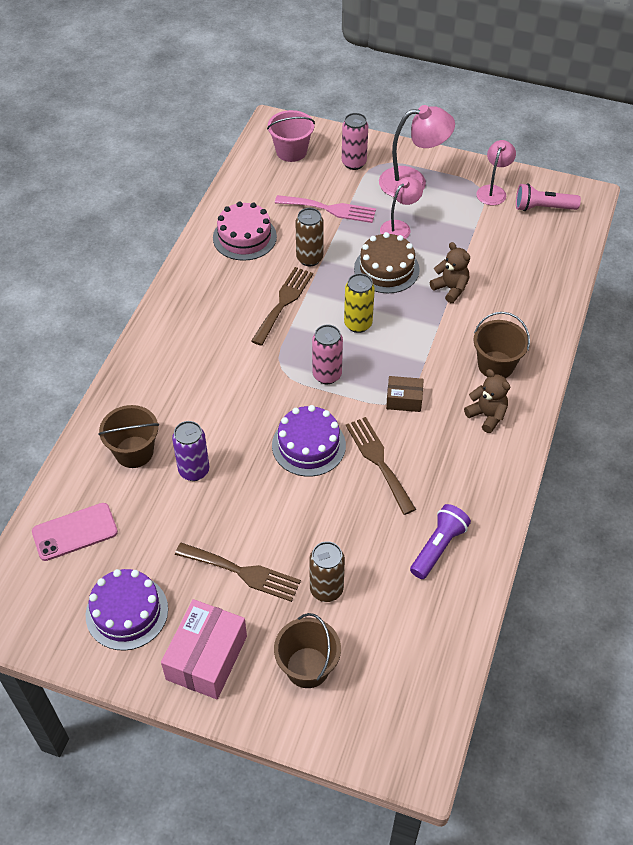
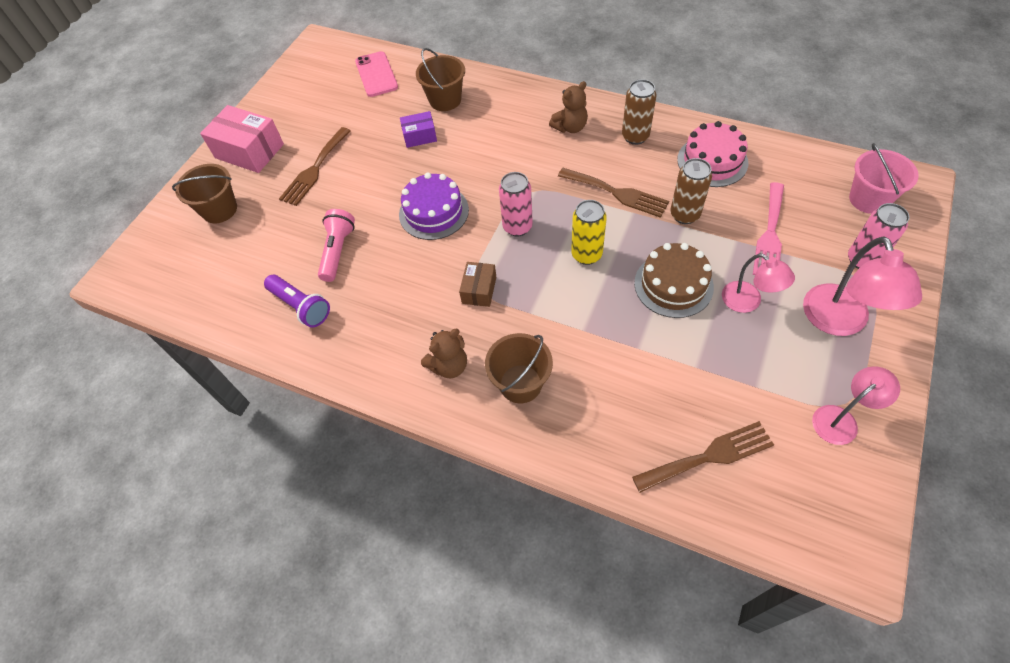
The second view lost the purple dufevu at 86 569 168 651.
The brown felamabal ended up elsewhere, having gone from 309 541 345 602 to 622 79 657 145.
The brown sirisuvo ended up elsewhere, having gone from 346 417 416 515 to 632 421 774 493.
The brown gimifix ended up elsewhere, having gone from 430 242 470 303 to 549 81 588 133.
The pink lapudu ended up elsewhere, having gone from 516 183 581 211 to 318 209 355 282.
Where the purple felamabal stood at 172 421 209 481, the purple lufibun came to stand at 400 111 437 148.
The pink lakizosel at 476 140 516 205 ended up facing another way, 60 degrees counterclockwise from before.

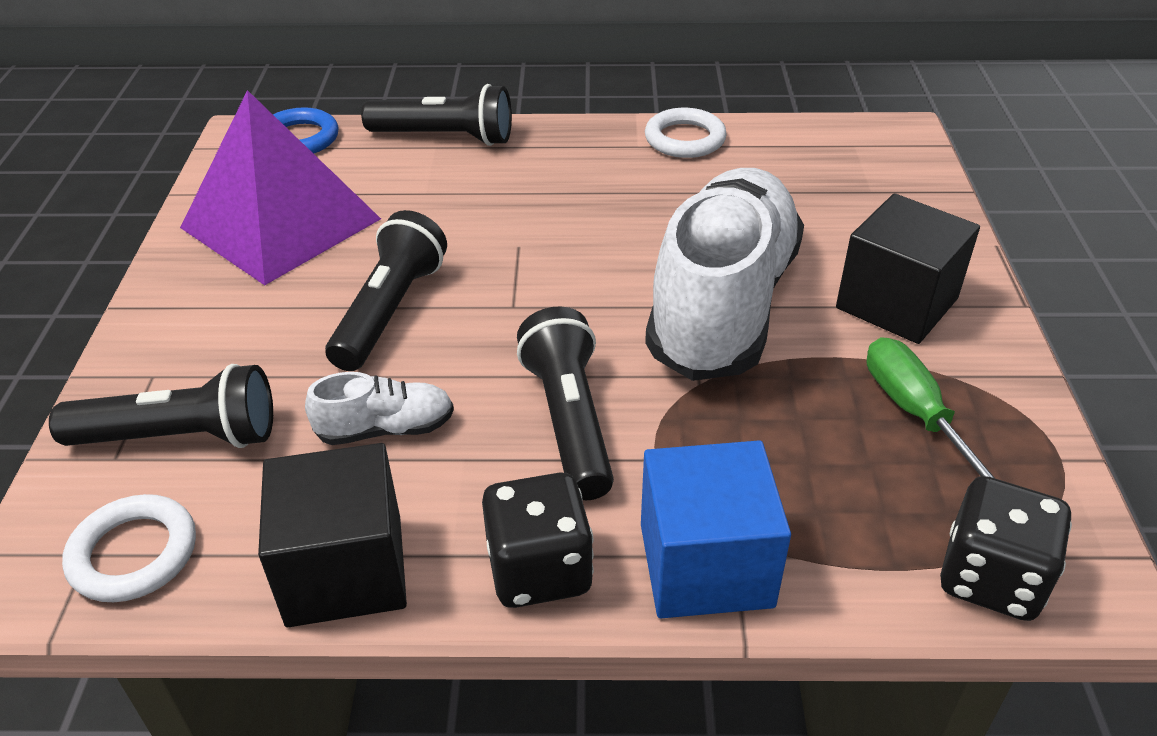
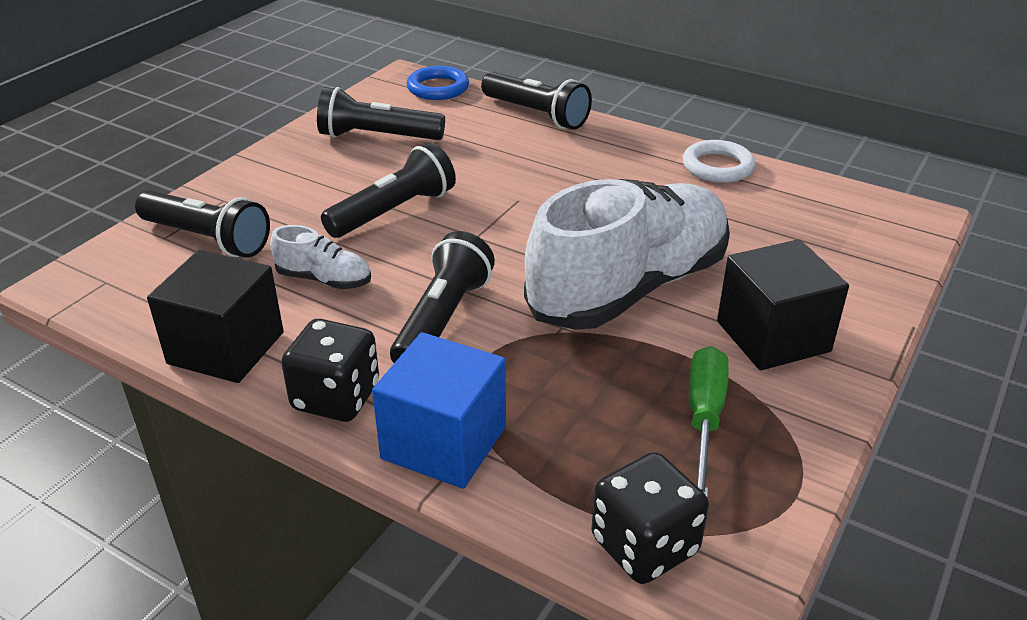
The second view lost the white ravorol at 62 494 196 602.
Where the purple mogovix stood at 180 90 381 285, the black lapudu came to stand at 317 87 445 140.

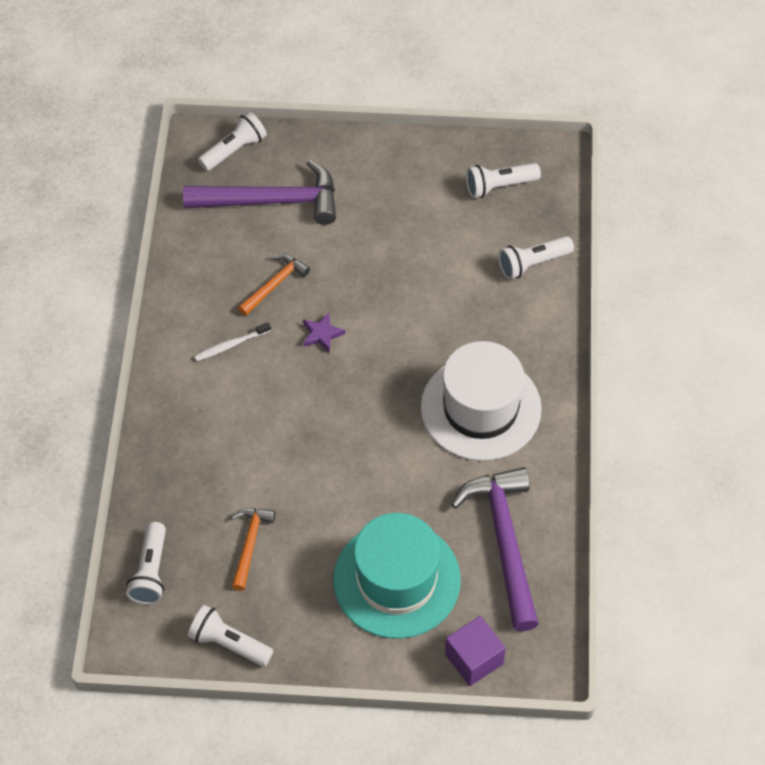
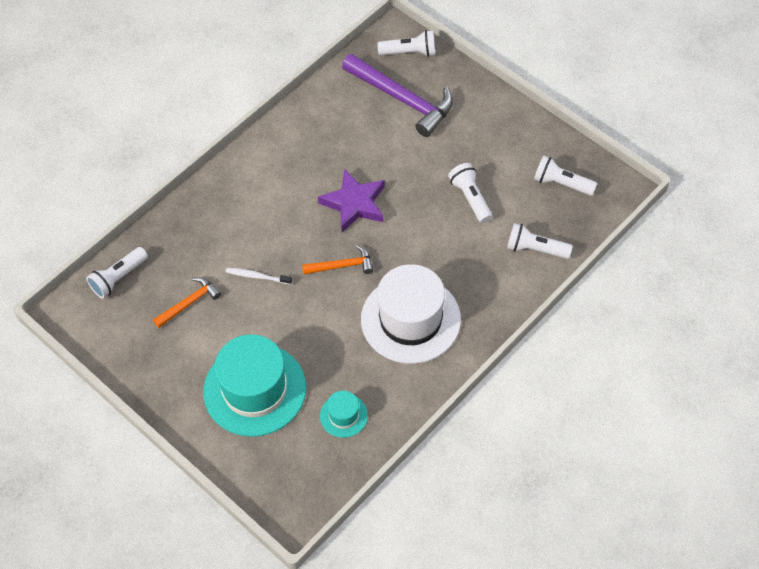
The second view lost the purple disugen at 445 616 506 686.
The white lapudu ended up elsewhere, having gone from 188 605 274 666 to 448 163 492 223.
The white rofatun ended up elsewhere, having gone from 194 322 271 361 to 226 268 292 285.
The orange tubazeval ended up elsewhere, having gone from 238 254 310 316 to 302 245 373 275.
Where the purple tubazeval stood at 451 467 539 632, the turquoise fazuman came to stand at 320 391 368 438.
The size of the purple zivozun at 303 312 345 353 changed by a factor of 1.95.

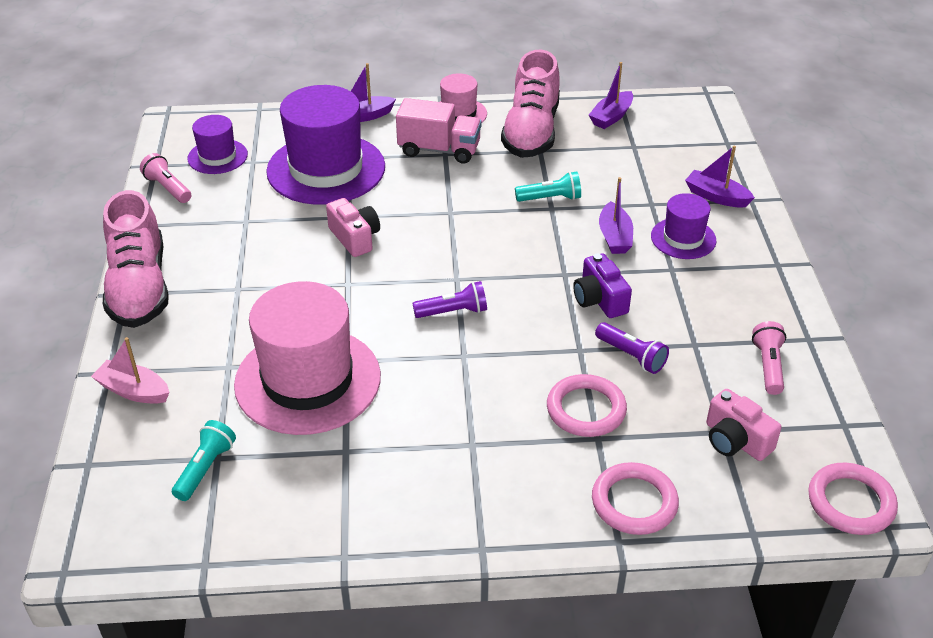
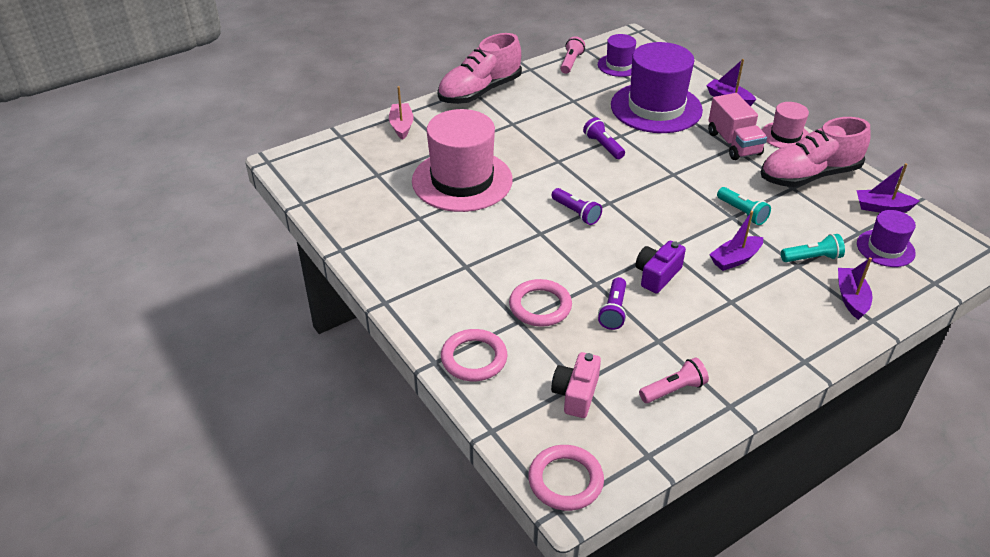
The turquoise lapudu ended up elsewhere, having gone from 172 420 236 501 to 781 234 845 262.
The purple fazuman ended up elsewhere, having gone from 651 193 716 259 to 857 210 916 267.
Where the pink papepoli stood at 326 198 380 257, the purple lapudu came to stand at 583 117 625 159.

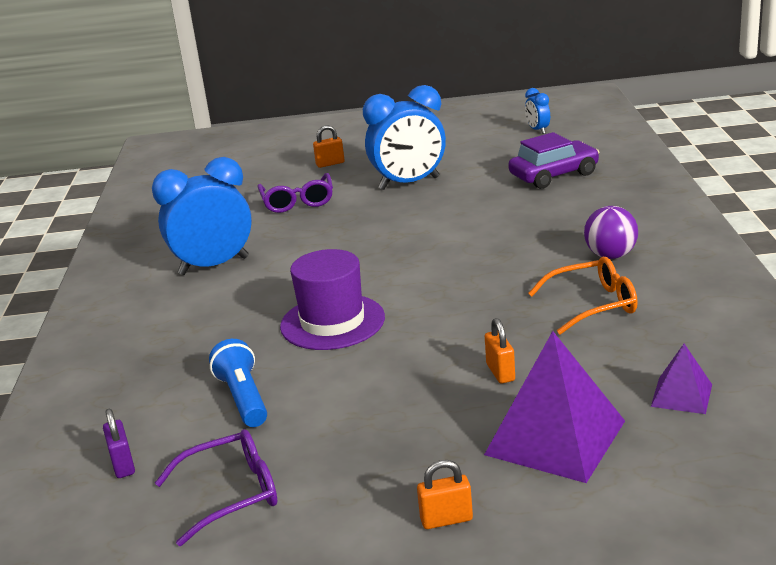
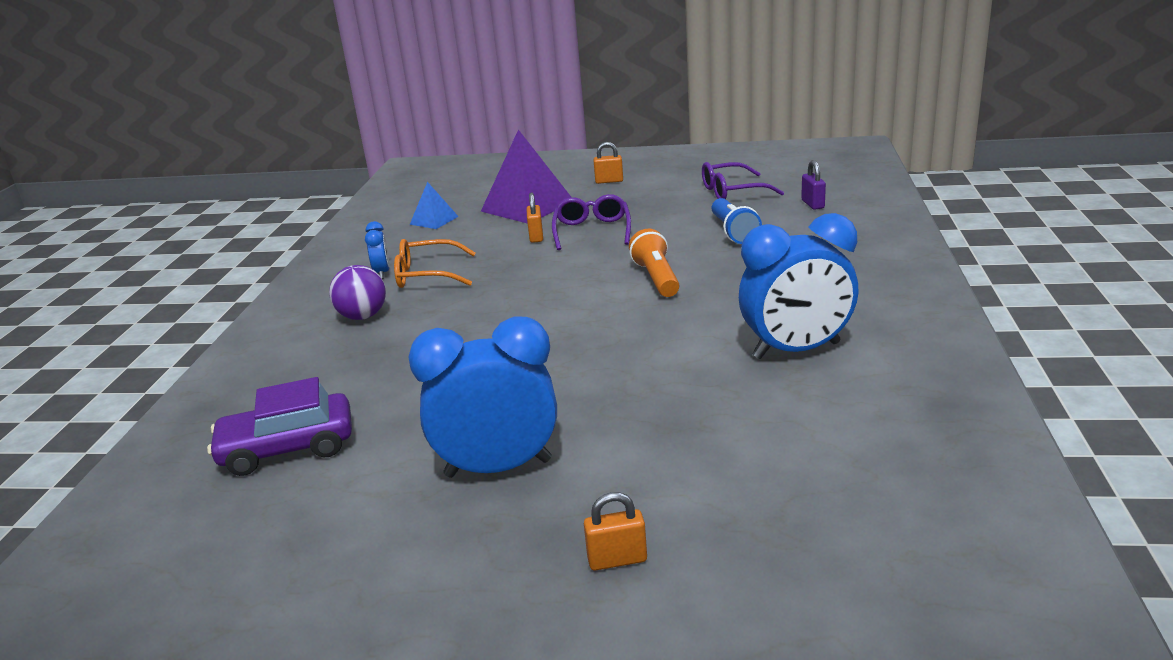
The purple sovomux ended up elsewhere, having gone from 257 173 333 213 to 552 194 631 250.
The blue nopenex ended up elsewhere, having gone from 525 88 550 134 to 365 221 390 279.
Where the purple fazuman stood at 280 249 385 350, the orange lapudu came to stand at 629 229 680 297.
What was the purple mogovix at 651 344 712 414 turned into the blue mogovix at 410 182 459 229.

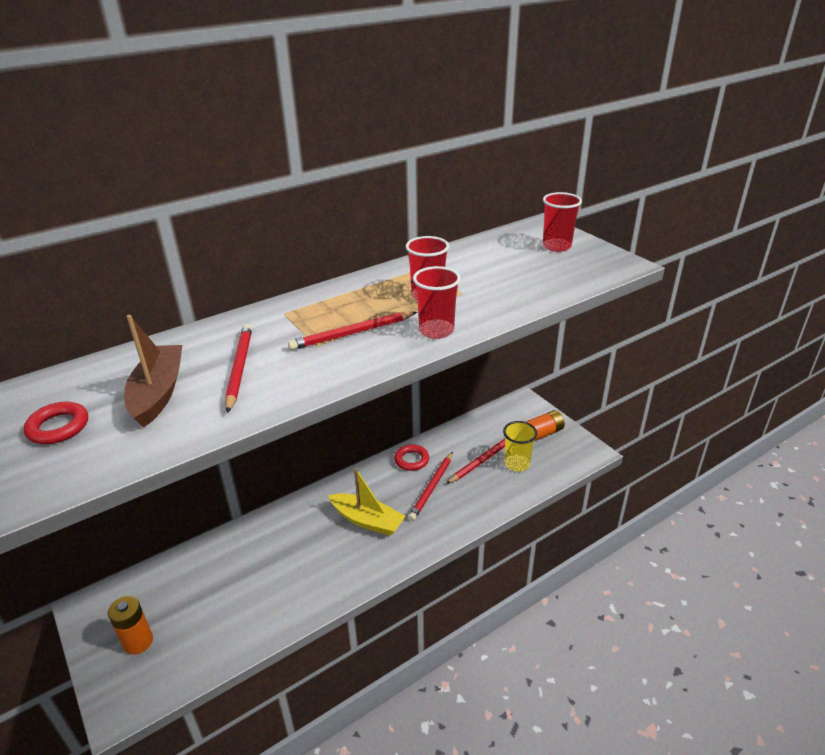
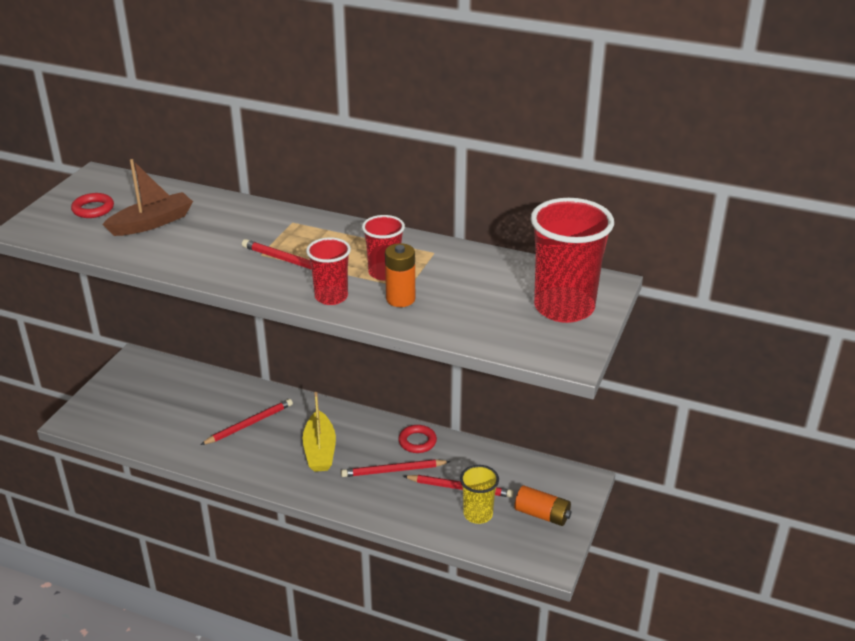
The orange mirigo ended up elsewhere, having gone from 108 596 153 655 to 385 243 415 307.
The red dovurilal ended up elsewhere, having gone from 225 324 252 413 to 200 399 293 445.
The size of the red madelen at 543 192 582 252 changed by a factor of 1.80.

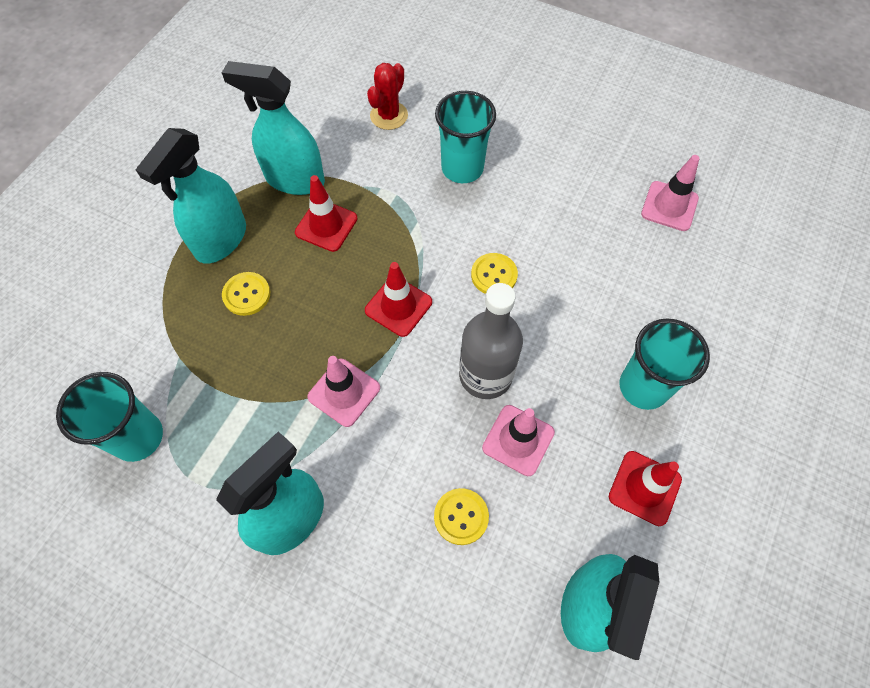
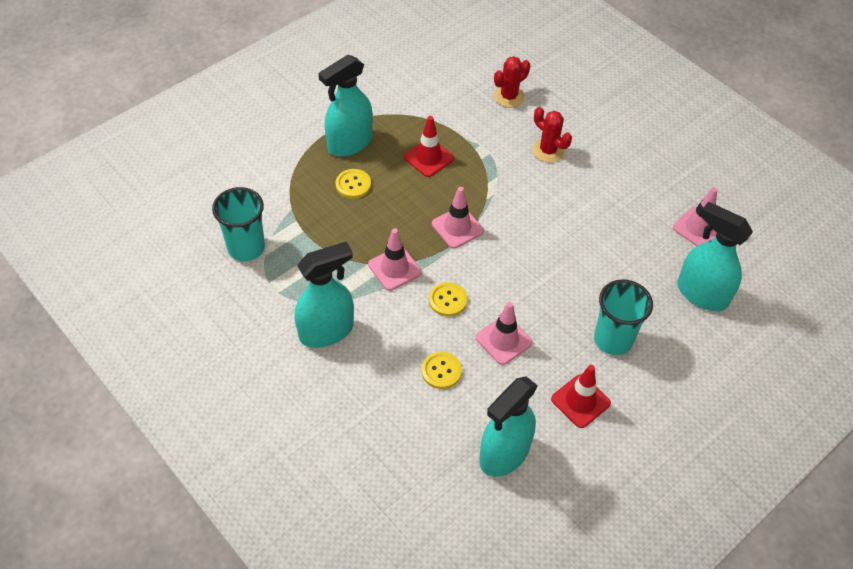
The second view lost the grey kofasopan at 459 283 523 399.
The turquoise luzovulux ended up elsewhere, having gone from 222 61 325 195 to 677 202 753 311.
The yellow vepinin ended up elsewhere, having gone from 471 253 518 294 to 429 282 467 317.
Where the turquoise madelen stood at 435 91 496 183, the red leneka came to stand at 532 107 572 162.
What was the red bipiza at 365 262 432 337 turned into the pink bipiza at 432 187 484 249.

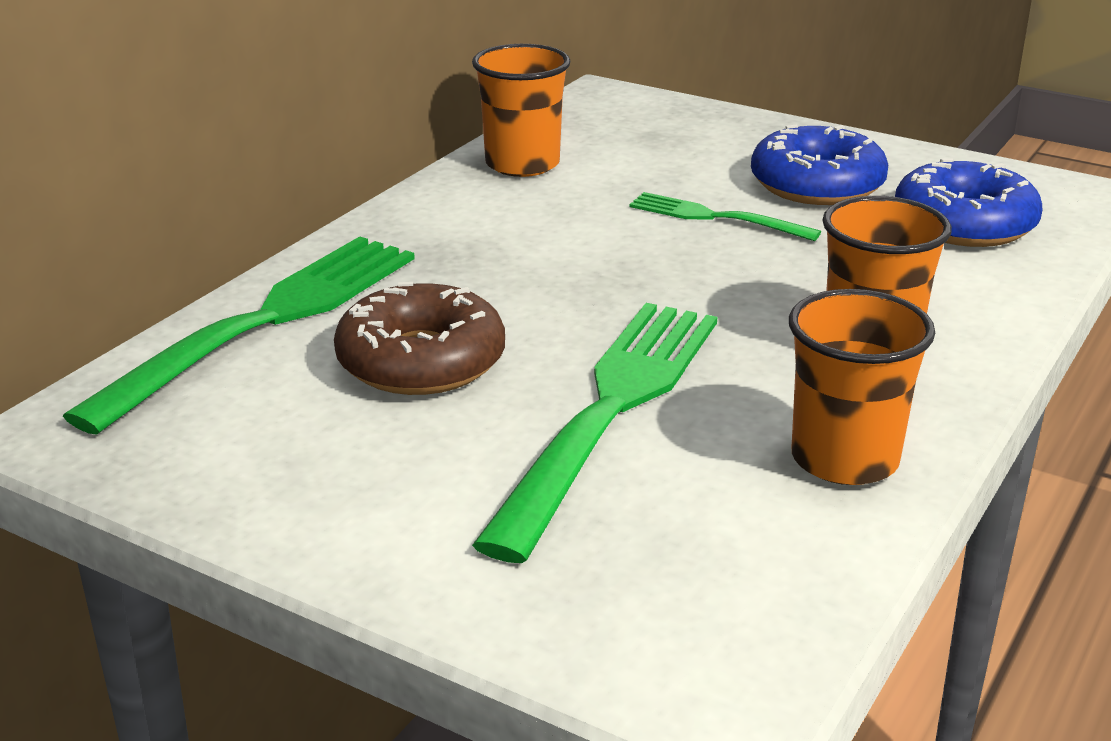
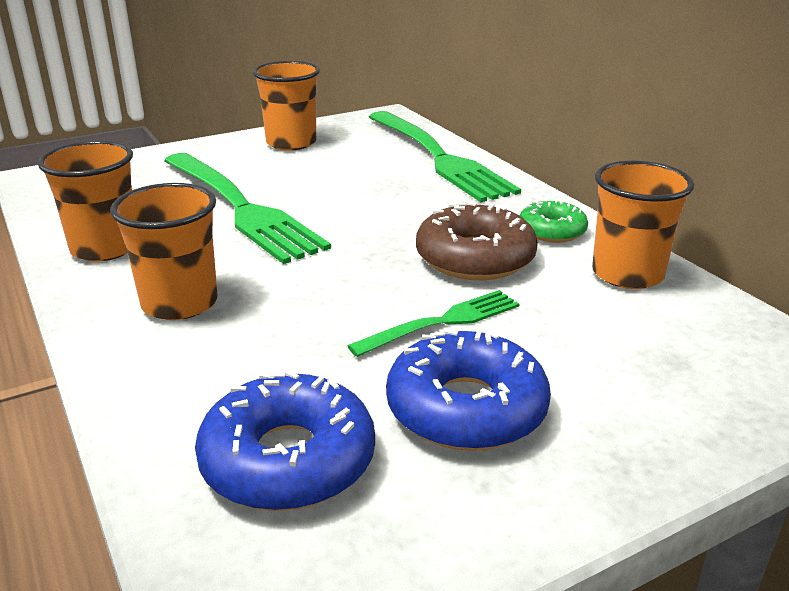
The second view gained the orange madelen at 253 61 320 150.
The second view gained the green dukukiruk at 520 200 588 243.
The brown dukukiruk ended up elsewhere, having gone from 334 282 505 395 to 416 201 538 280.

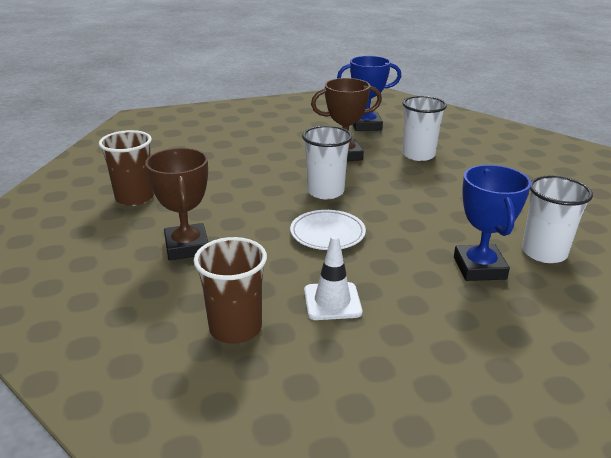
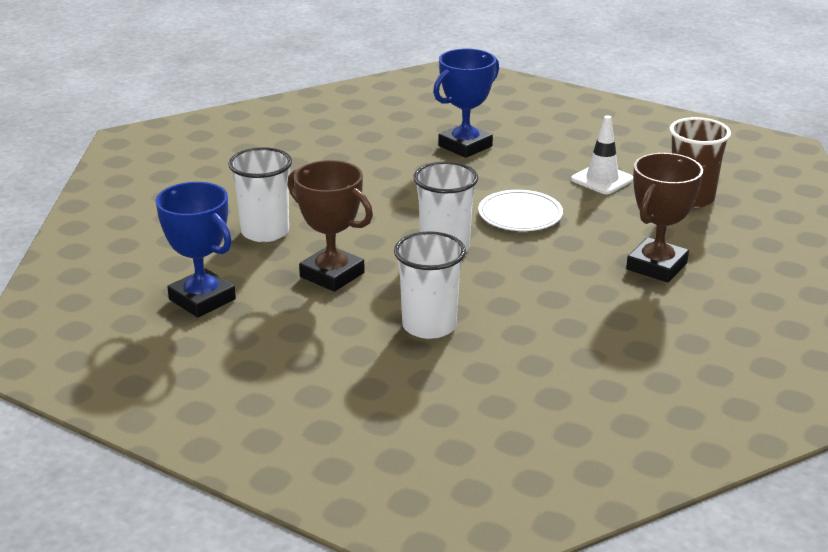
The second view lost the brown madelen at 99 130 154 206.
The white madelen ended up elsewhere, having gone from 522 175 593 263 to 394 231 466 339.

